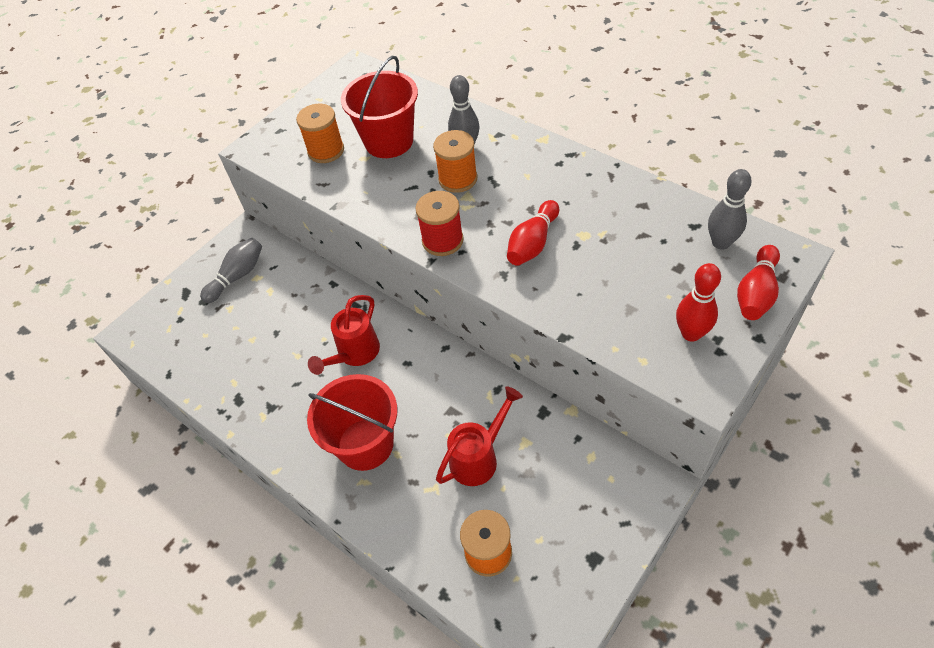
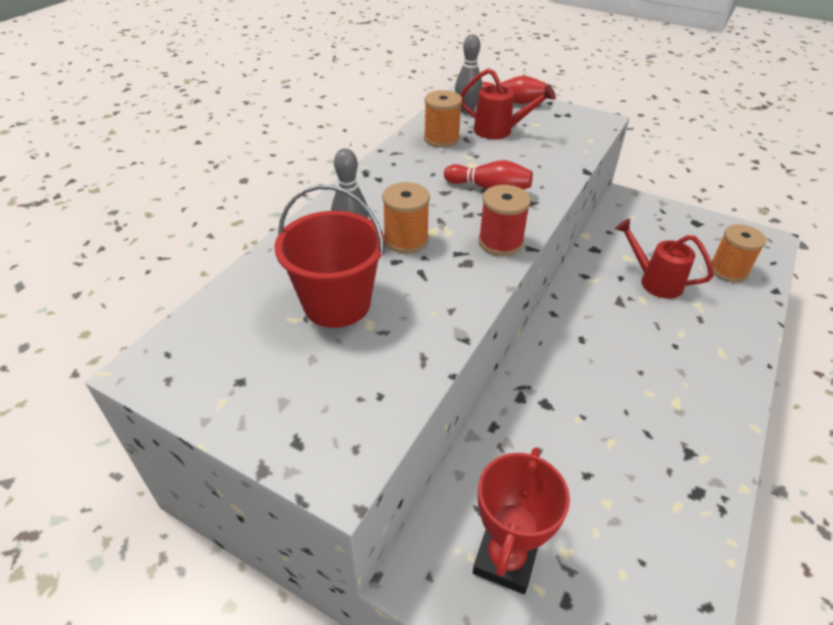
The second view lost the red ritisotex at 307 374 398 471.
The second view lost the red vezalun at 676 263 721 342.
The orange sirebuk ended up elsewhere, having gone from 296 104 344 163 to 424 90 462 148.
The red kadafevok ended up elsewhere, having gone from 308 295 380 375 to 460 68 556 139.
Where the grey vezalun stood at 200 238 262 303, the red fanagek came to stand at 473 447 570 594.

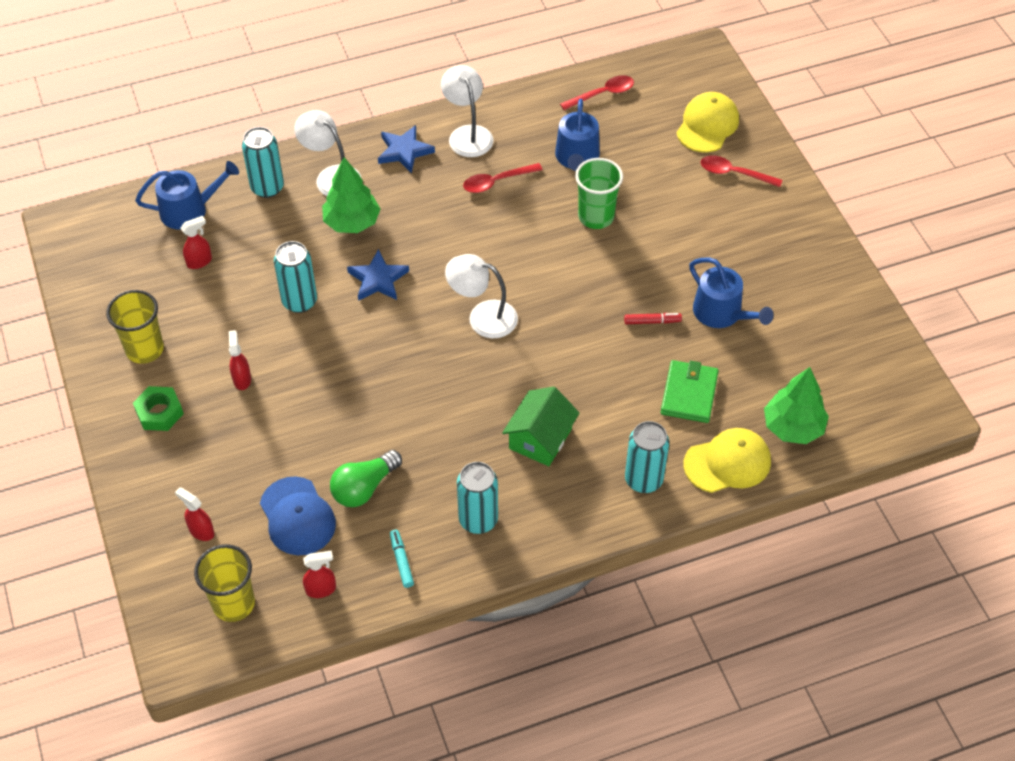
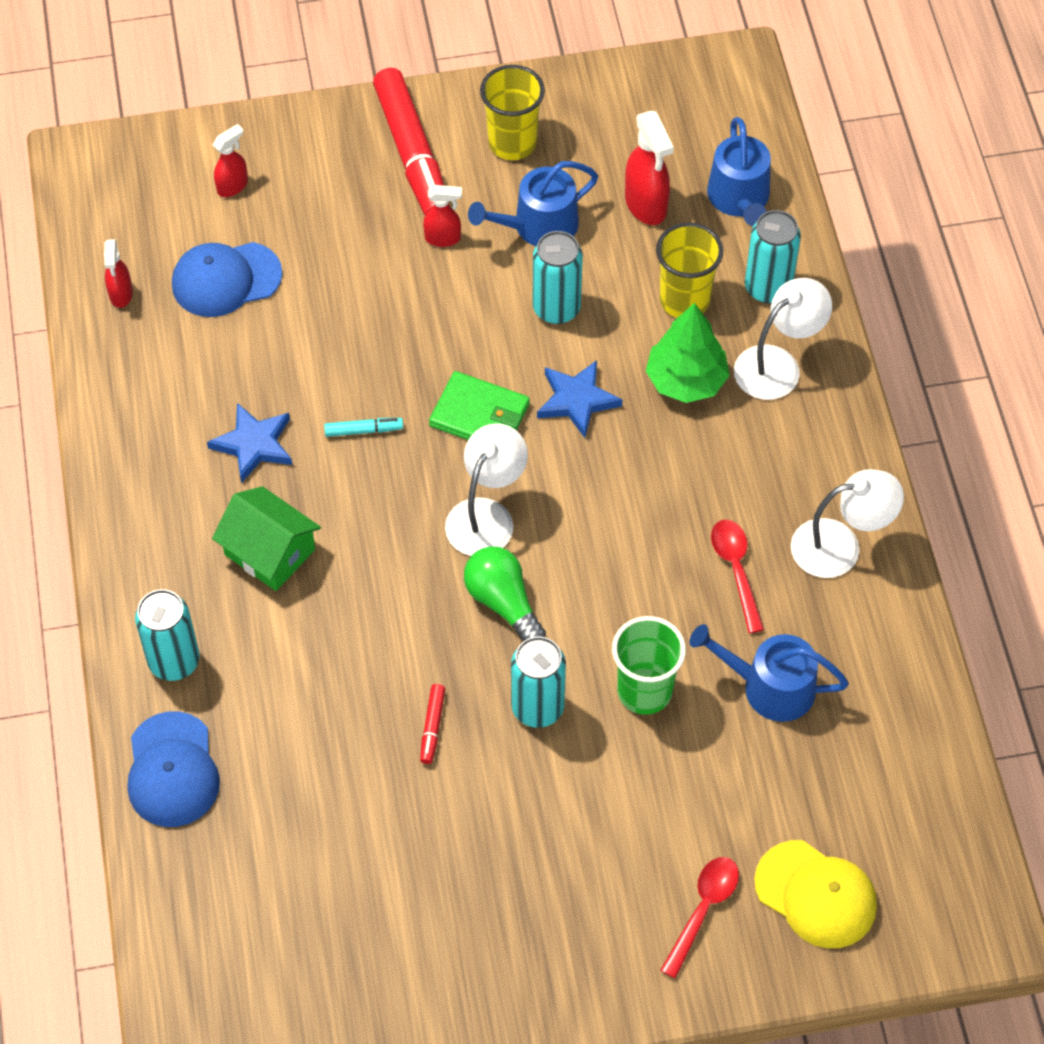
The second view lost the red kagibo at 560 75 634 110.
The second view lost the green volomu at 764 367 829 444.
The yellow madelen ended up elsewhere, having gone from 194 544 255 622 to 656 222 723 318.
The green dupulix ended up elsewhere, having gone from 330 450 402 507 to 464 546 546 641.
The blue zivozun ended up elsewhere, having gone from 378 125 435 173 to 207 403 292 483.
The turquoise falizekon ended up elsewhere, having gone from 390 529 414 588 to 324 418 403 437.
The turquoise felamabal ended up elsewhere, having gone from 457 462 498 534 to 511 636 566 728.
The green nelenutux ended up elsewhere, having gone from 661 360 719 423 to 429 371 530 440.
The blue kadafevok ended up elsewhere, having gone from 689 257 774 328 to 468 161 598 246.
Where the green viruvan stood at 133 386 184 431, the red falizekon came to stand at 373 68 450 215.
What was the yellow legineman at 683 428 771 493 turned into the blue legineman at 128 711 220 827.
The size of the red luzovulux at 181 216 212 269 changed by a factor of 1.65.

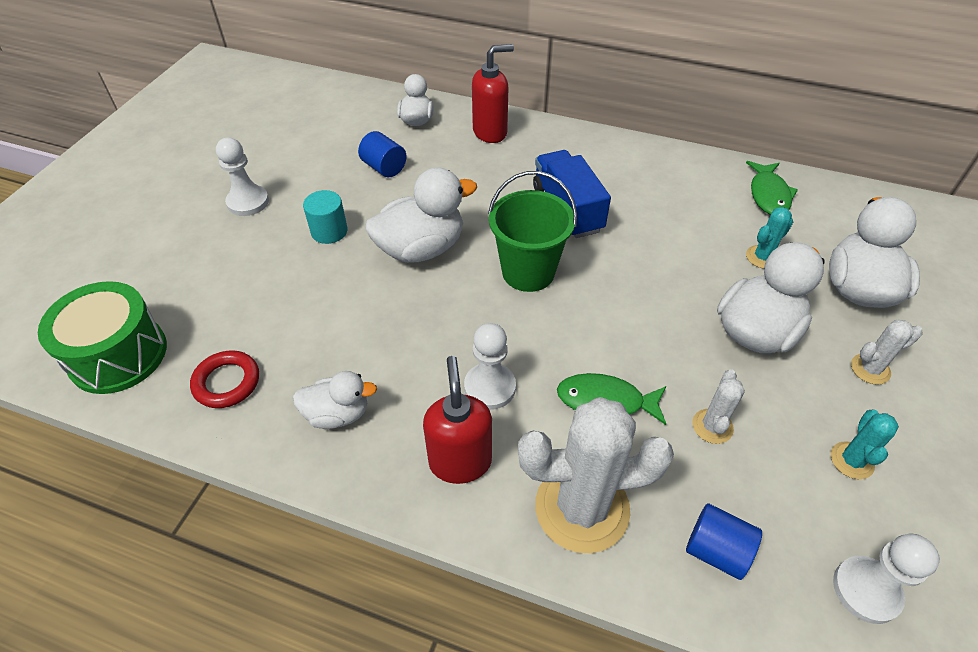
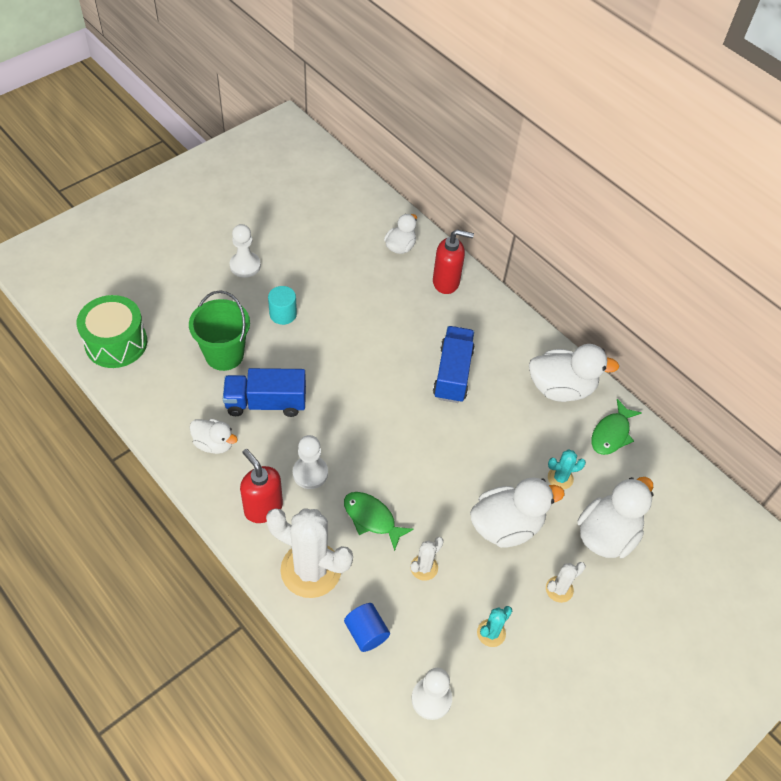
The second view lost the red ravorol at 190 350 259 408.
The second view lost the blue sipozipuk at 358 131 407 177.
The second view gained the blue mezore at 223 368 306 417.
The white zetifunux ended up elsewhere, having gone from 365 167 477 263 to 529 344 619 402.
The green ritisotex ended up elsewhere, having gone from 488 171 577 292 to 189 290 250 371.
The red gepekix at 423 356 492 484 ended up facing another way, 60 degrees counterclockwise from before.
The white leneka at 851 320 923 385 ended up facing another way, 45 degrees counterclockwise from before.

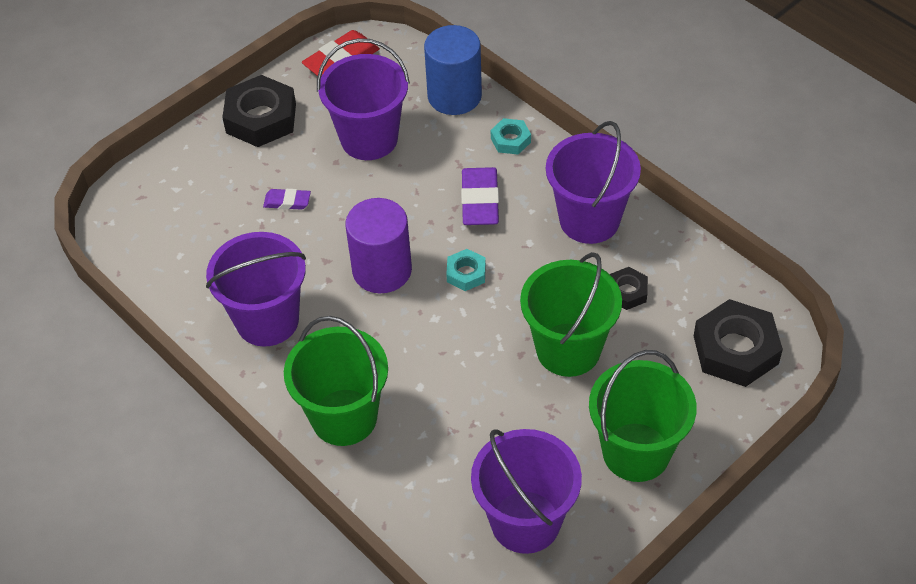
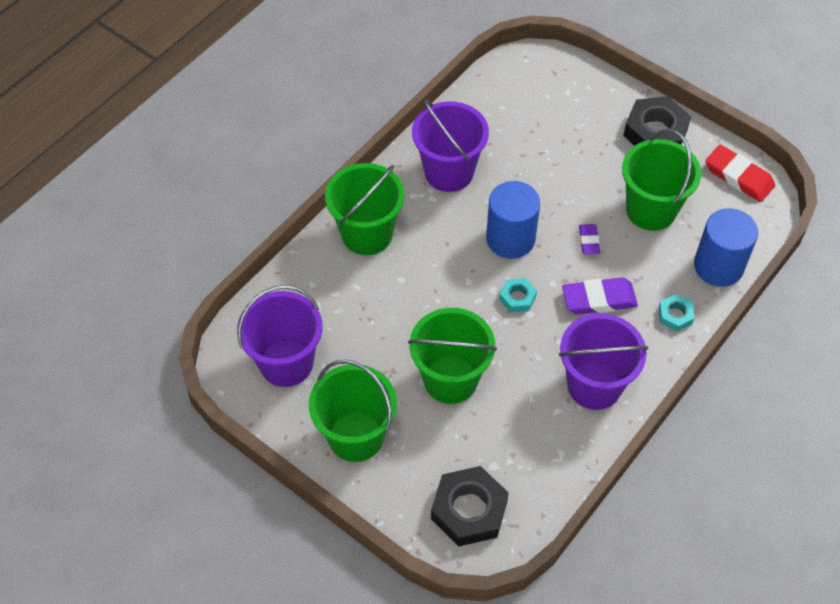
The second view lost the black viruvan at 610 267 648 310.
The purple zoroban ended up elsewhere, having gone from 263 189 311 210 to 579 224 600 254.
What was the purple ritisotex at 317 38 410 160 turned into the green ritisotex at 622 129 701 231.
What was the purple sipozipuk at 345 198 412 293 turned into the blue sipozipuk at 486 181 540 259.

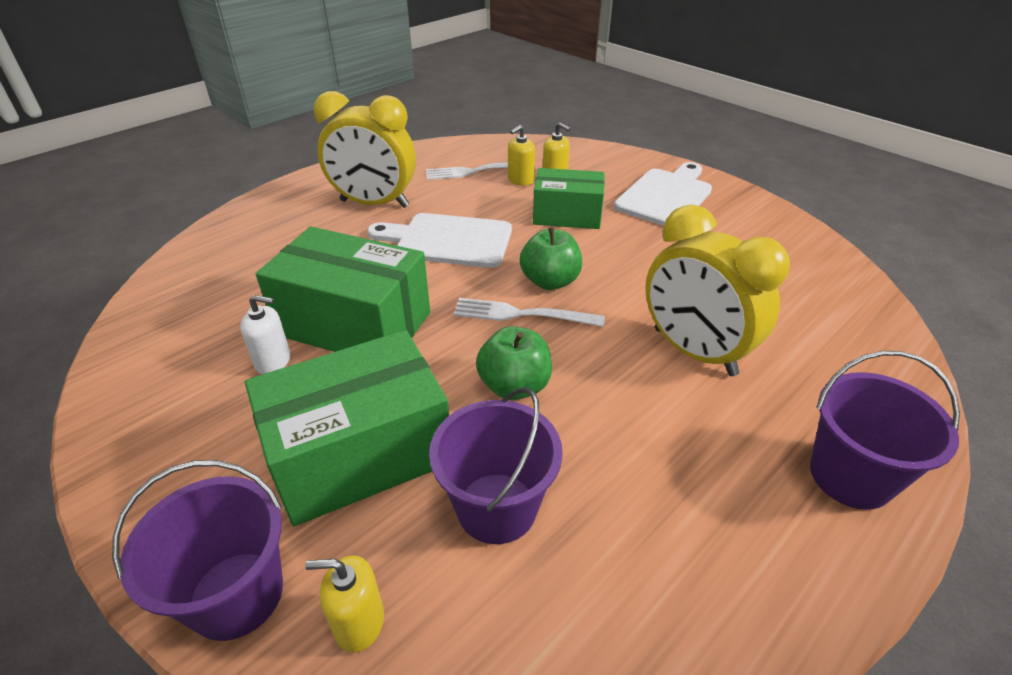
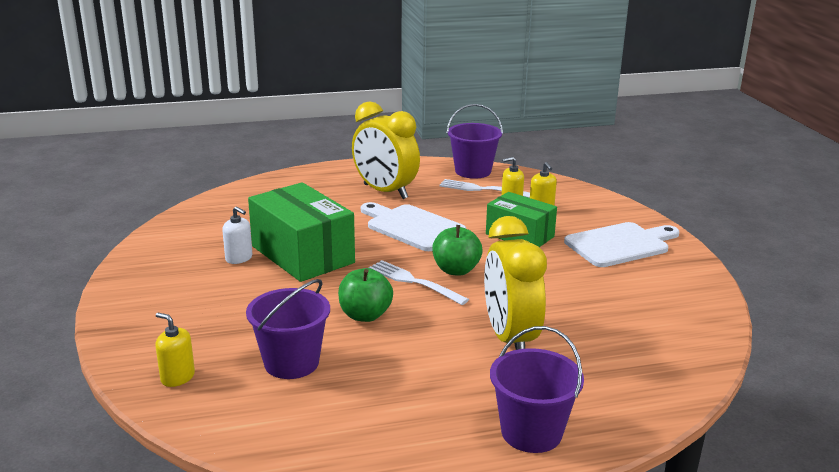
The second view lost the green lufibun at 245 330 449 526.
The purple ritisotex ended up elsewhere, having gone from 112 460 283 641 to 447 104 503 179.

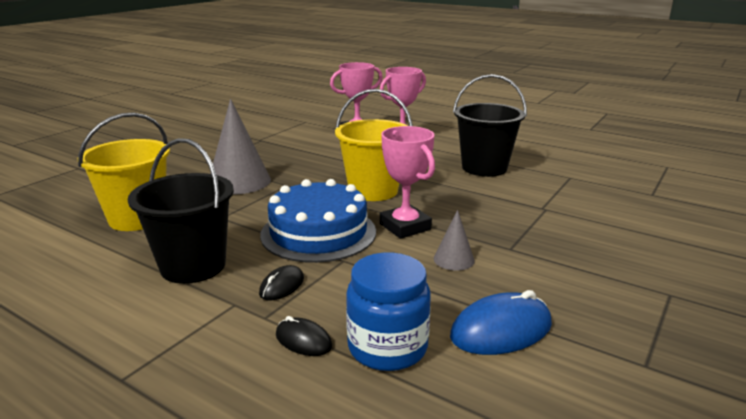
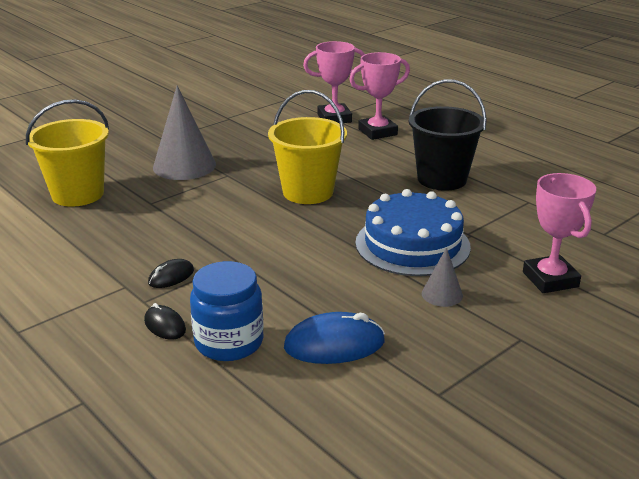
The second view lost the black ritisotex at 128 138 234 284.
The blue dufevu ended up elsewhere, having gone from 260 179 376 263 to 355 189 471 276.
The pink fanagek ended up elsewhere, having gone from 380 126 435 239 to 523 173 596 293.
The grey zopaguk ended up elsewhere, having gone from 434 210 475 271 to 422 247 463 307.

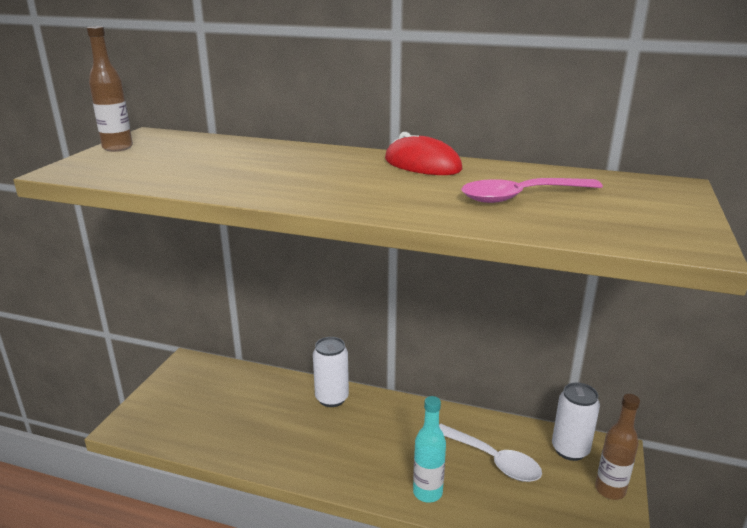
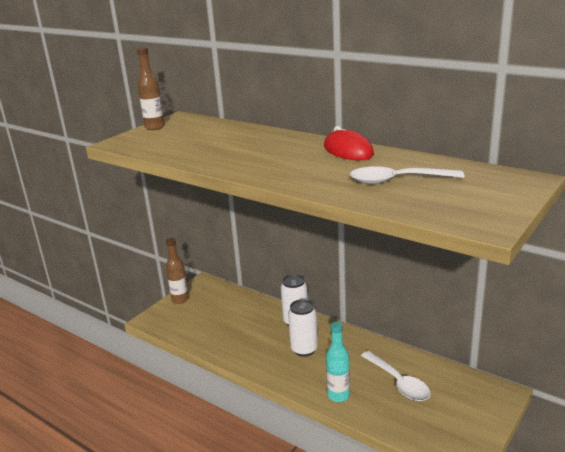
The white felamabal ended up elsewhere, having gone from 552 382 600 461 to 288 299 318 357.
The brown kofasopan ended up elsewhere, having gone from 595 394 640 500 to 166 238 189 304.
What was the pink kagibo at 461 178 603 203 turned into the white kagibo at 350 167 464 184.

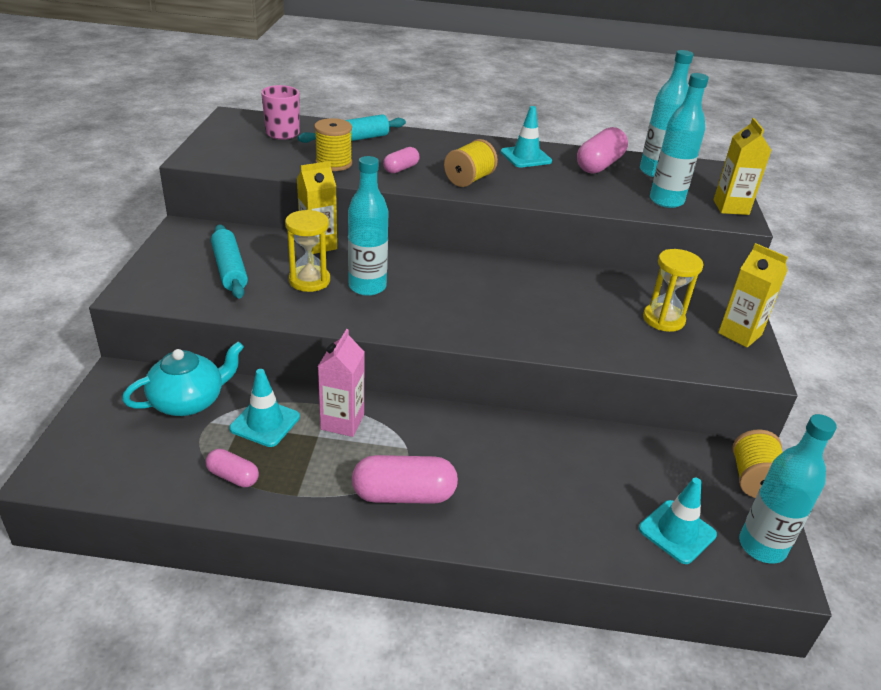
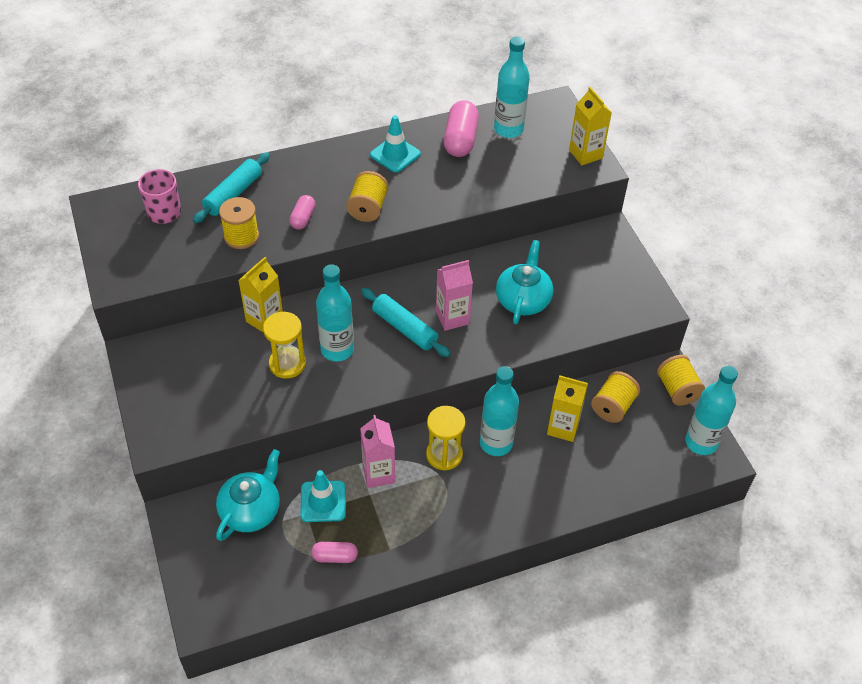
The second view lost the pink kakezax at 352 455 458 504.
The second view lost the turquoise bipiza at 639 478 717 564.
The second view gained the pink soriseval at 436 260 473 331.
The second view gained the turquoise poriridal at 496 240 553 324.
The second view gained the yellow sirebuk at 591 371 640 423.
The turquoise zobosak ended up elsewhere, having gone from 211 224 248 299 to 361 288 450 357.
The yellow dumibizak ended up elsewhere, having gone from 643 249 703 332 to 426 406 465 471.
The turquoise kofasopan ended up elsewhere, having gone from 650 73 709 208 to 480 366 519 456.
The yellow soriseval ended up elsewhere, having gone from 718 243 788 347 to 547 375 588 442.

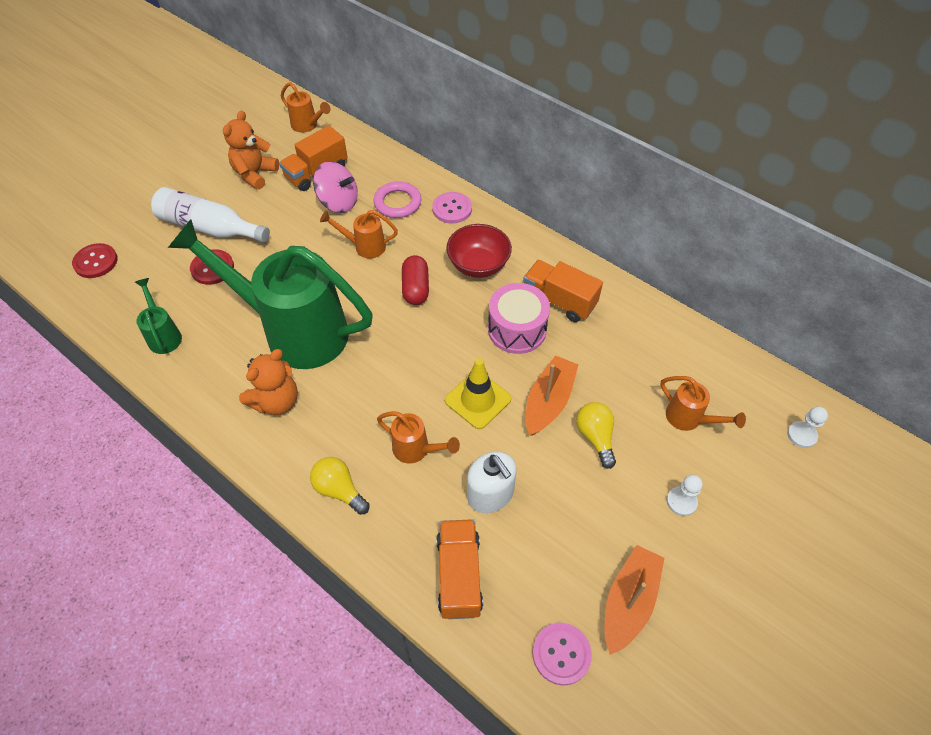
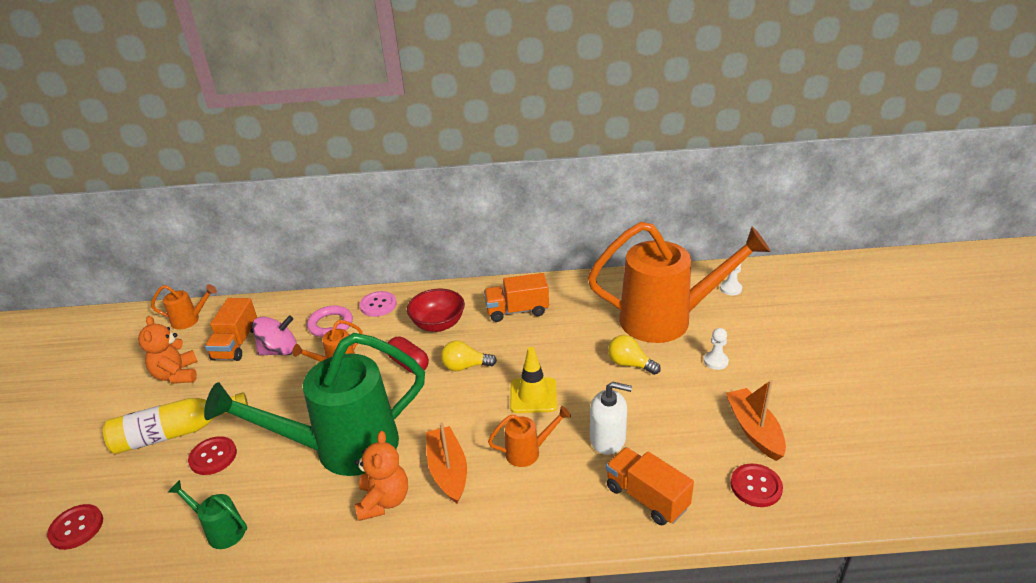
The second view lost the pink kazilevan at 488 283 550 354.
The yellow dupulix ended up elsewhere, having gone from 310 457 370 515 to 441 341 497 371.
The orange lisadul ended up elsewhere, having gone from 525 355 579 436 to 426 422 467 504.
What was the white kofasopan at 151 187 270 243 turned into the yellow kofasopan at 103 392 248 454.
What was the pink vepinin at 532 623 592 685 turned into the red vepinin at 731 463 783 507.
The size of the orange kadafevok at 660 376 746 431 changed by a factor of 2.44.

